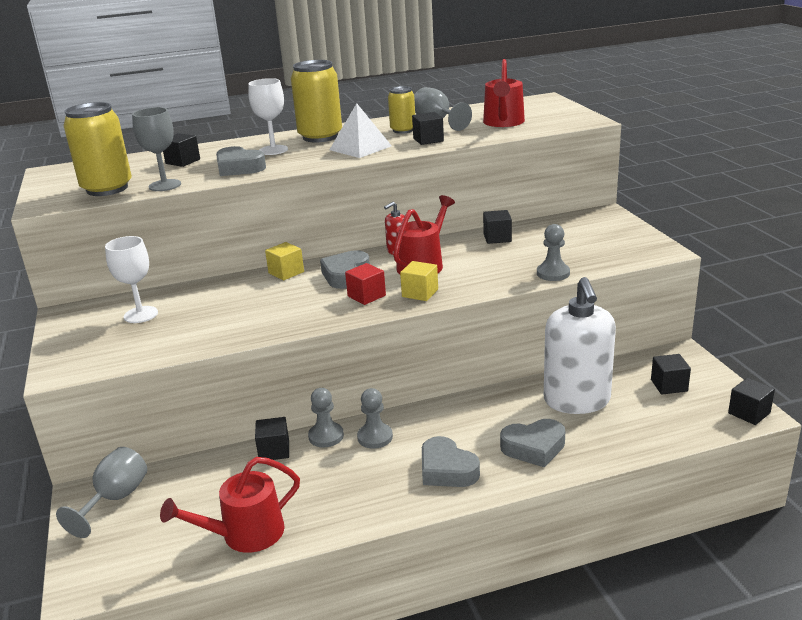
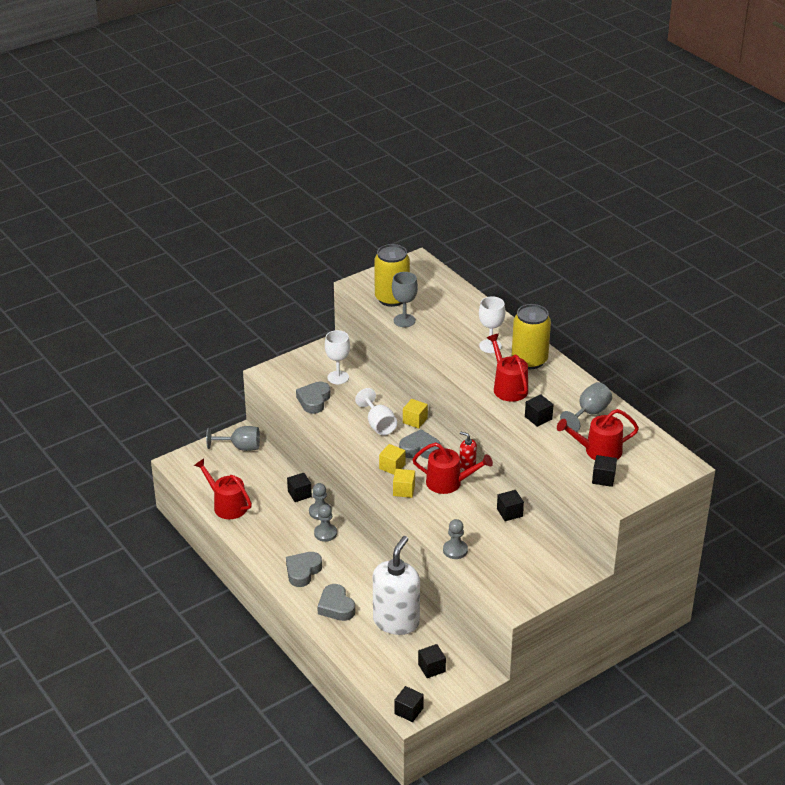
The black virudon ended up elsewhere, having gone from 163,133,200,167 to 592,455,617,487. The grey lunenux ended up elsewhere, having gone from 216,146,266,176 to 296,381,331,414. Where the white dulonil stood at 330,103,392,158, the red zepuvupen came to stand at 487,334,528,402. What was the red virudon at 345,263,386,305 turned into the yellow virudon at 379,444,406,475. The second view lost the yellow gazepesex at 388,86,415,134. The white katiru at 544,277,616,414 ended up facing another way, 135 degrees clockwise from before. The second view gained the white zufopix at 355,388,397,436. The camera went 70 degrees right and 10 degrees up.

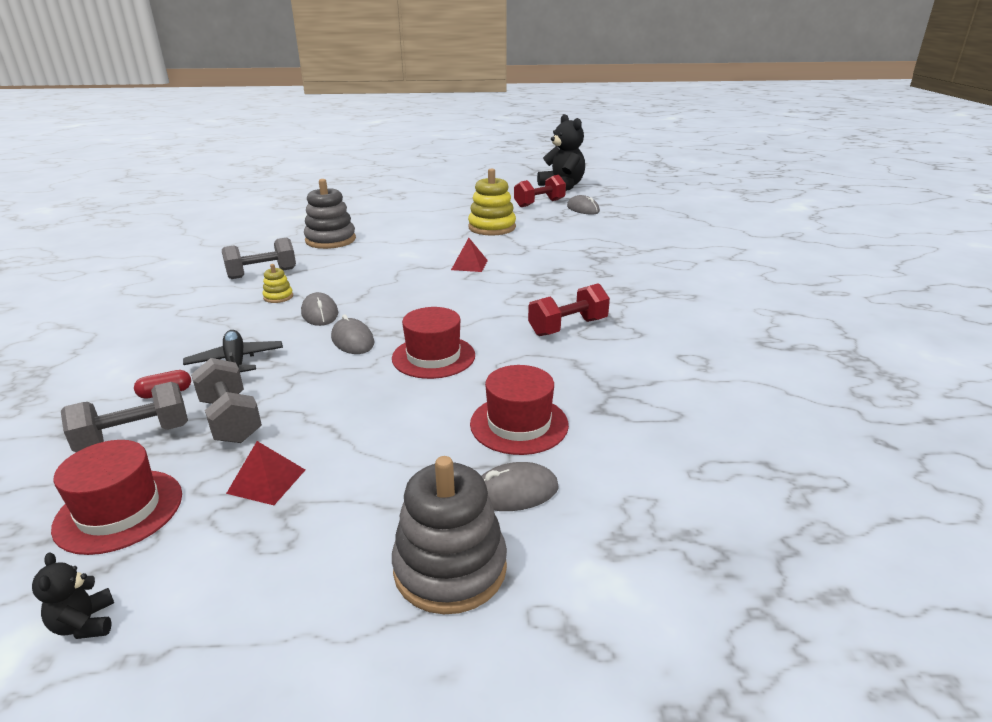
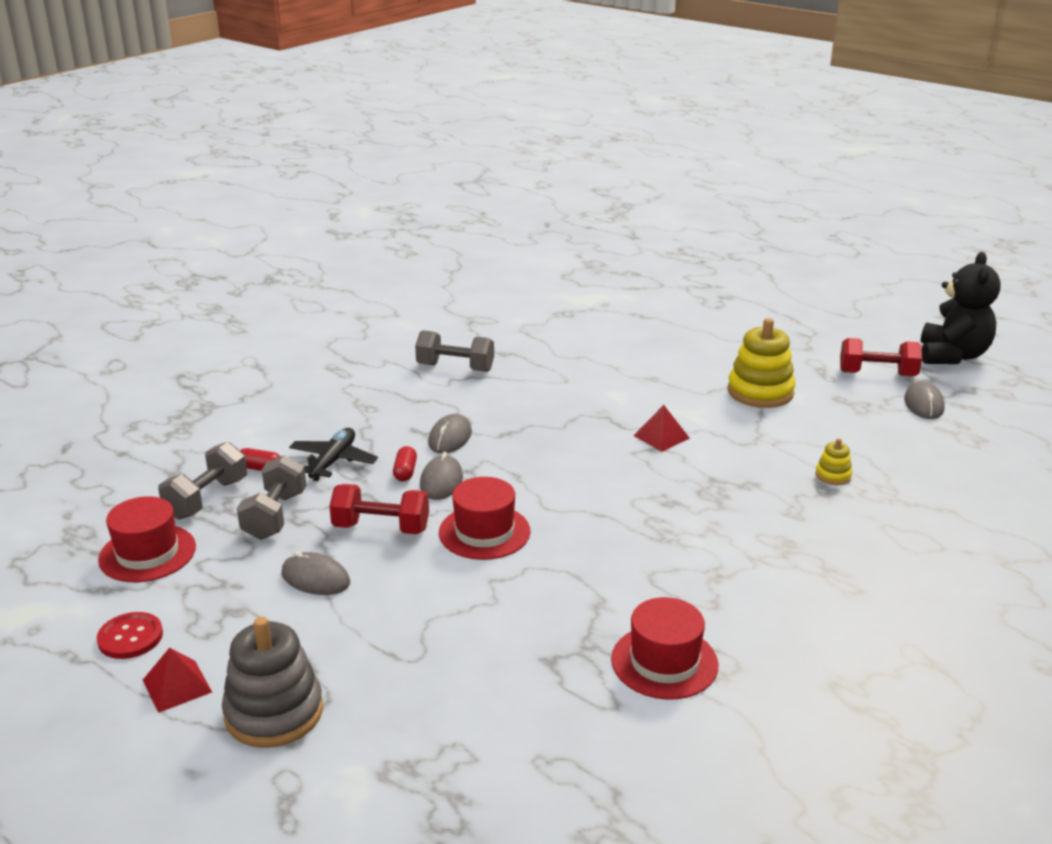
The second view lost the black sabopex at 32,552,114,639. The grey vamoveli at 61,382,188,452 ended up facing another way, 75 degrees counterclockwise from before. The red dulonil ended up elsewhere, having gone from 226,441,305,505 to 143,648,212,713. The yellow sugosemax ended up elsewhere, having gone from 263,264,293,303 to 816,438,852,485. The second view lost the grey sugosemax at 304,179,356,249. The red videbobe ended up elsewhere, having gone from 470,365,569,455 to 611,597,718,700. The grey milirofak ended up elsewhere, having gone from 482,462,559,511 to 281,551,350,595. The red vamoveli ended up elsewhere, having gone from 528,283,610,336 to 329,484,429,534. The second view gained the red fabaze at 97,612,163,659. The second view gained the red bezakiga at 393,446,417,482. The camera went 40 degrees right and 0 degrees up.

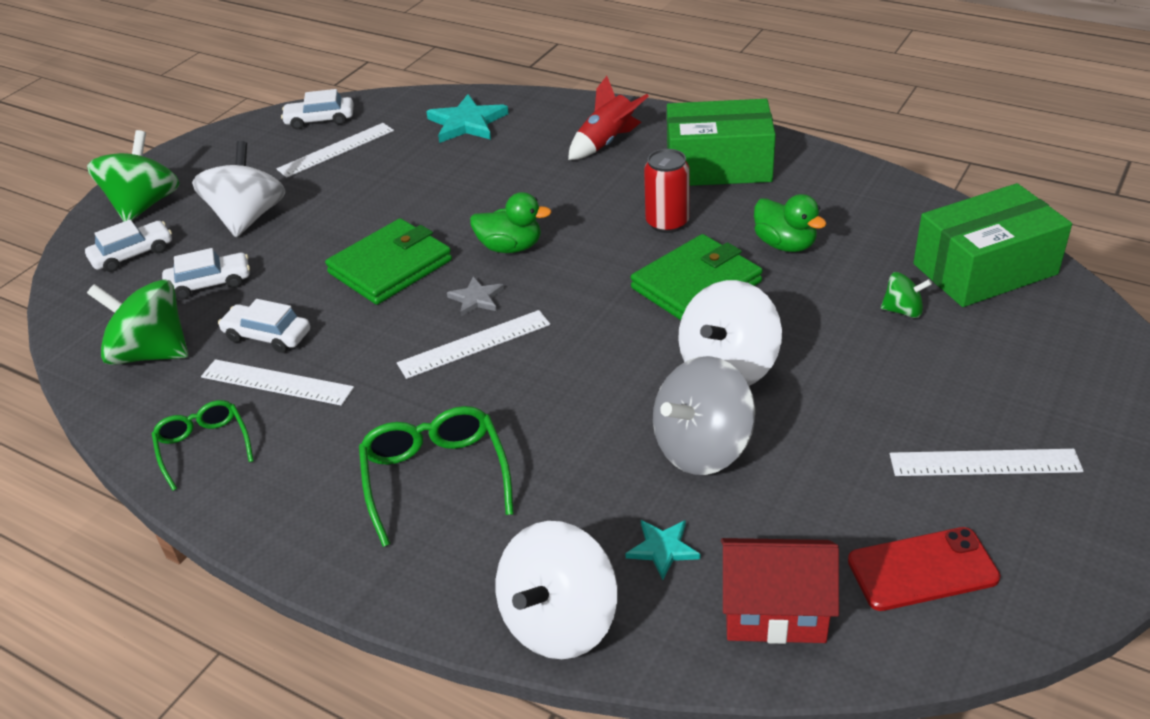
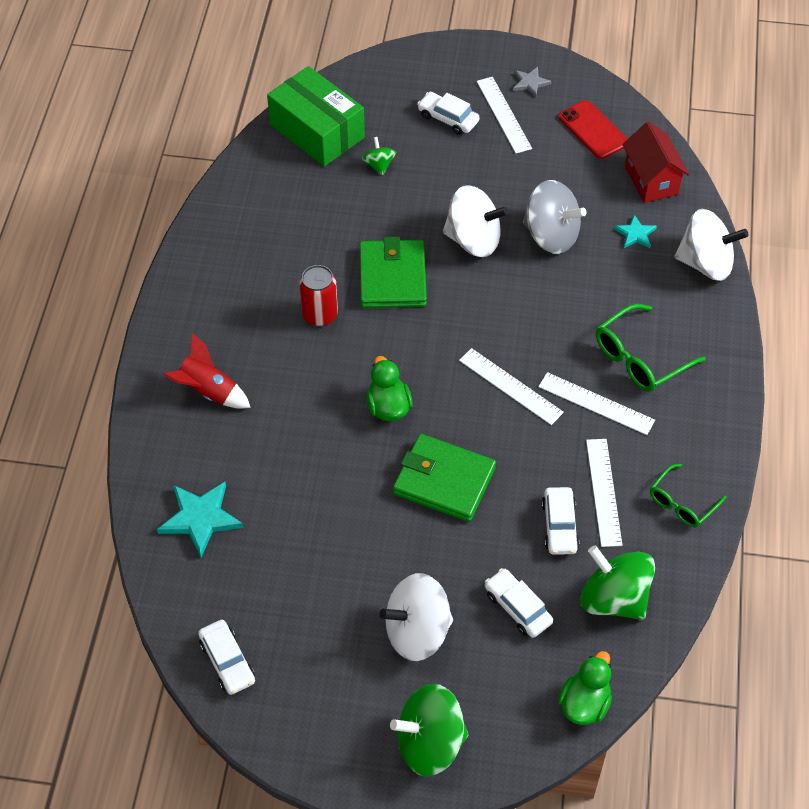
The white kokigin ended up elsewhere, having gone from 85,220,172,272 to 417,92,480,135. The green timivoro at 87,279,188,365 ended up facing another way, 135 degrees clockwise from before. The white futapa ended up elsewhere, having gone from 276,123,394,178 to 538,372,655,435. The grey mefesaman ended up elsewhere, having gone from 447,276,504,317 to 513,67,552,98. The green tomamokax at 631,234,763,320 ended up facing another way, 60 degrees clockwise from before. The second view lost the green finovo at 667,99,776,186. The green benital ended up elsewhere, having gone from 754,194,826,252 to 558,651,612,725. The camera went 115 degrees left and 15 degrees up.

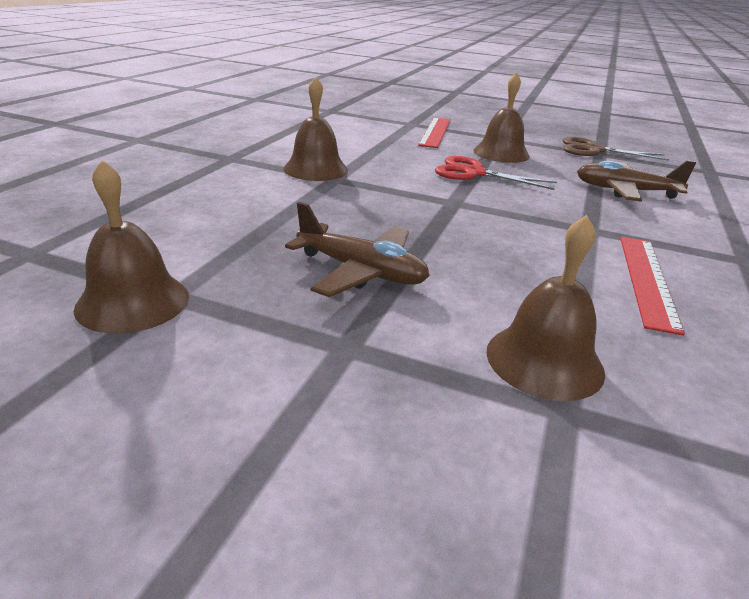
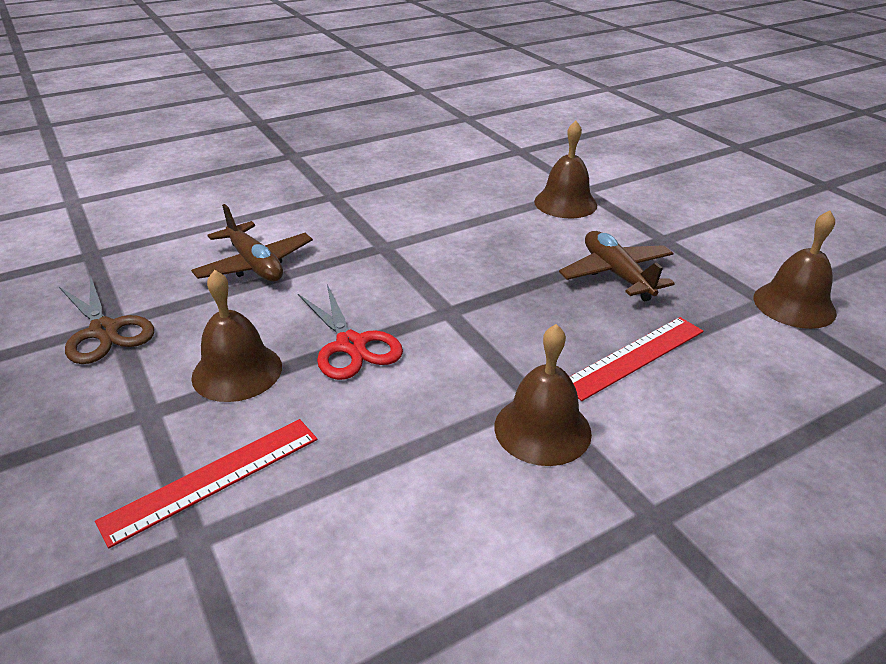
The red futapa ended up elsewhere, having gone from 620,237,685,336 to 570,317,703,401. The camera went 140 degrees left and 5 degrees up.

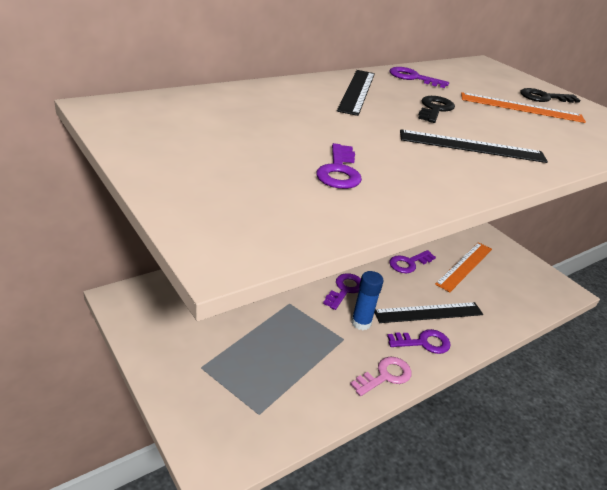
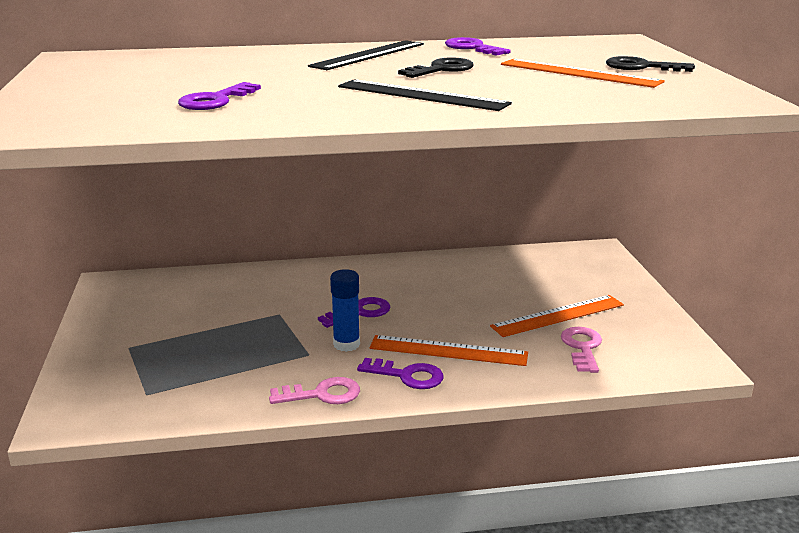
What was the black futapa at 374,302,483,323 turned into the orange futapa at 369,335,528,366. The second view lost the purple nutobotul at 389,250,436,273. The second view gained the pink nutobotul at 561,327,602,373. The camera went 30 degrees right and 10 degrees down.

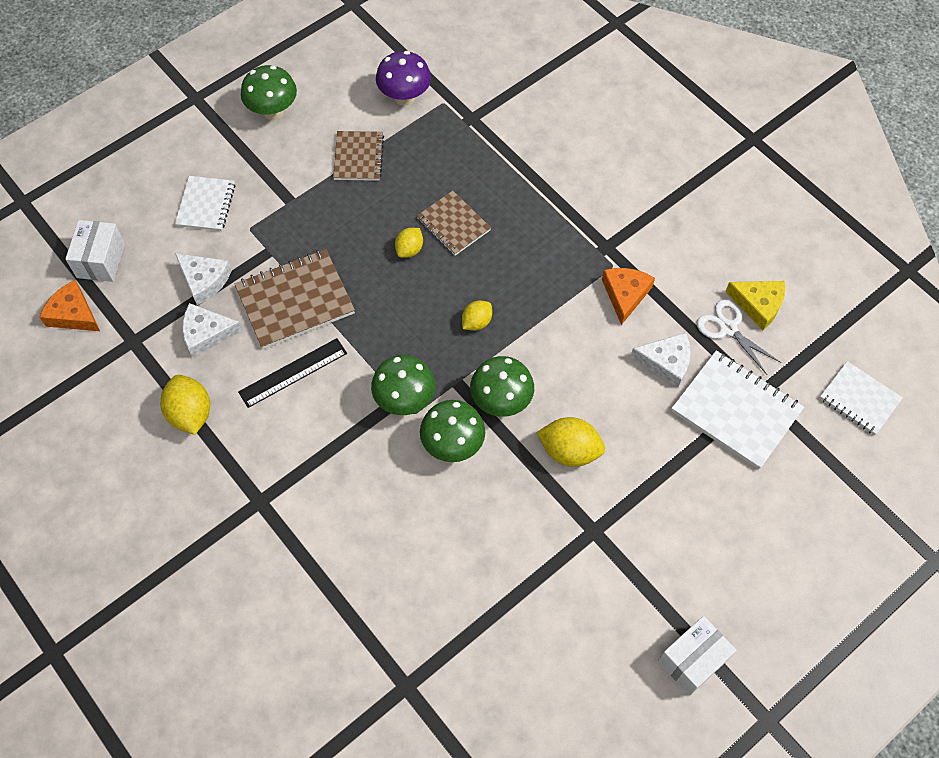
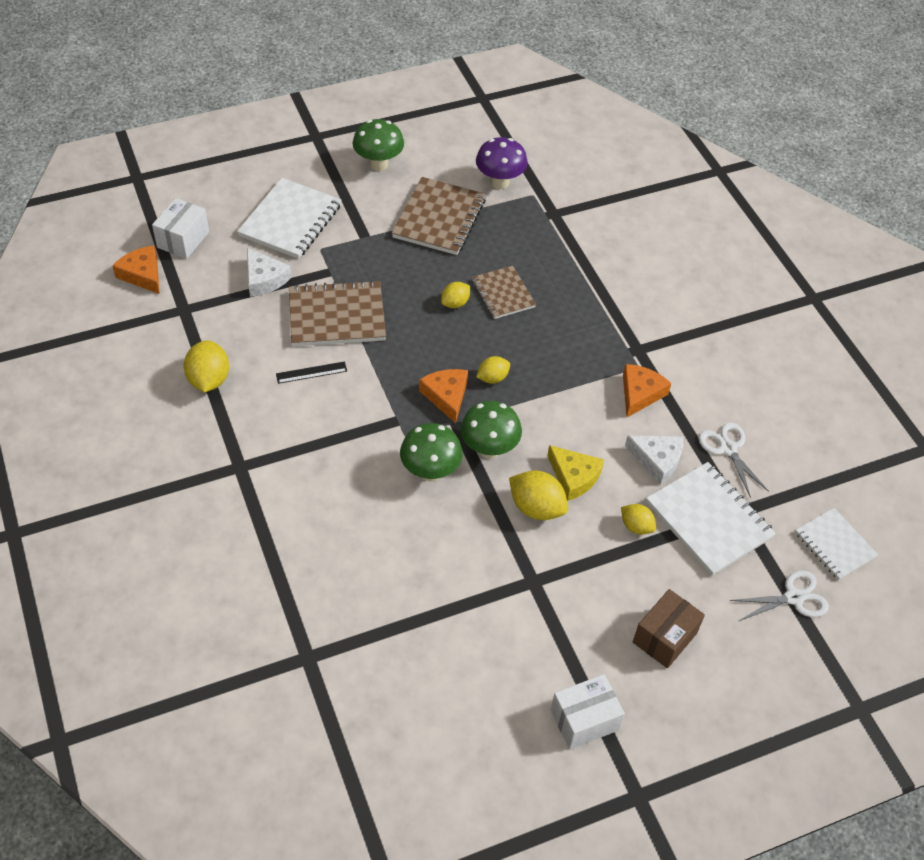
The size of the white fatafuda at 175,176,235,231 changed by a factor of 1.60. The second view lost the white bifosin at 182,303,243,358. The size of the black futapa at 238,338,347,408 changed by a factor of 0.66. The size of the brown fatafuda at 333,131,384,181 changed by a factor of 1.60. The second view lost the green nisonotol at 371,355,435,415. The yellow bifosin ended up elsewhere, having gone from 725,281,785,330 to 547,445,604,501. The second view gained the orange bifosin at 419,369,468,423. The second view gained the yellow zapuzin at 621,504,656,535. The second view gained the brown finovo at 633,589,705,668. The second view gained the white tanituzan at 730,570,829,621. The camera went 15 degrees right and 10 degrees down.

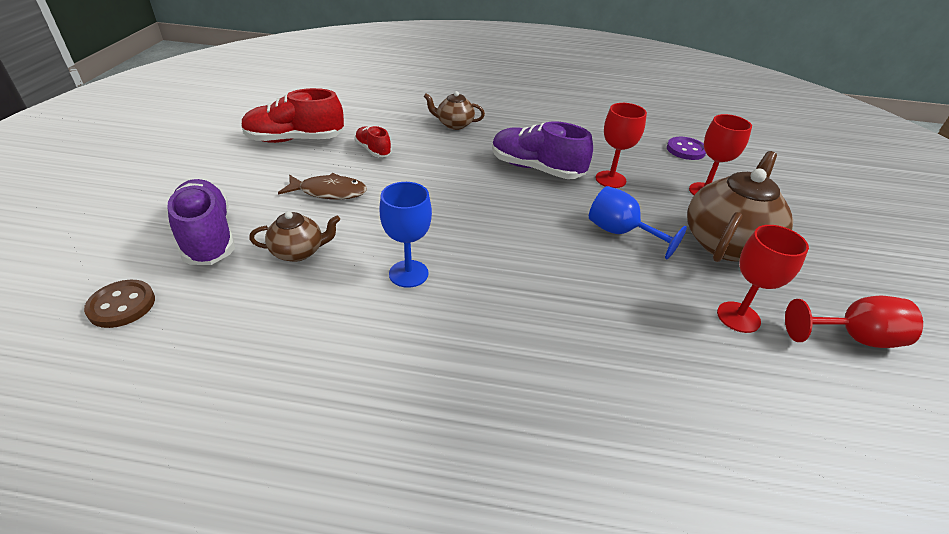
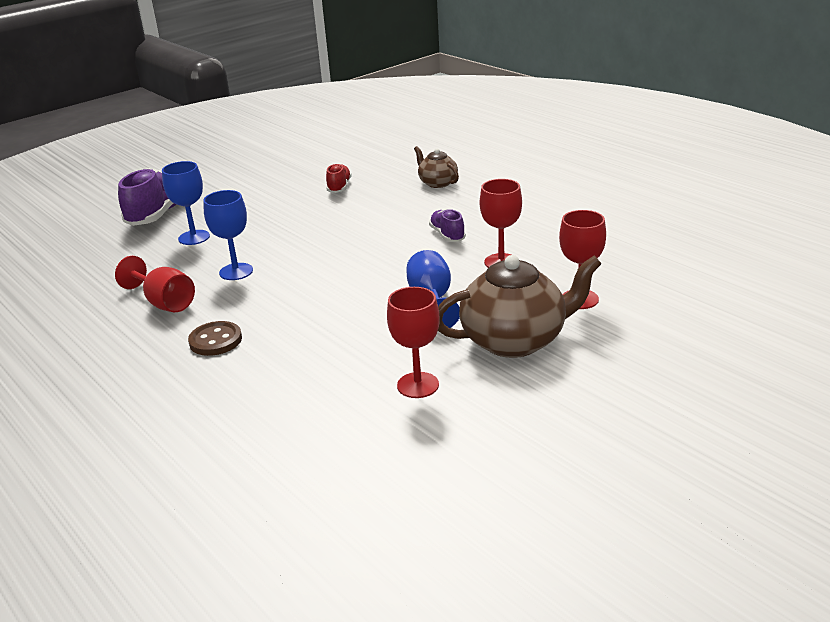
The brown fabaze ended up elsewhere, having gone from 84,280,155,328 to 188,321,242,356. The second view lost the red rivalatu at 241,88,344,143. Where the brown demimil stood at 249,211,340,262, the blue zufopix came to stand at 162,161,210,245. The second view lost the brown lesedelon at 278,173,367,200. The size of the purple rivalatu at 492,122,593,179 changed by a factor of 0.54. The second view lost the purple fabaze at 667,137,706,160. The red zufopix ended up elsewhere, having gone from 785,296,923,348 to 115,256,195,312. The camera went 45 degrees right and 10 degrees down.

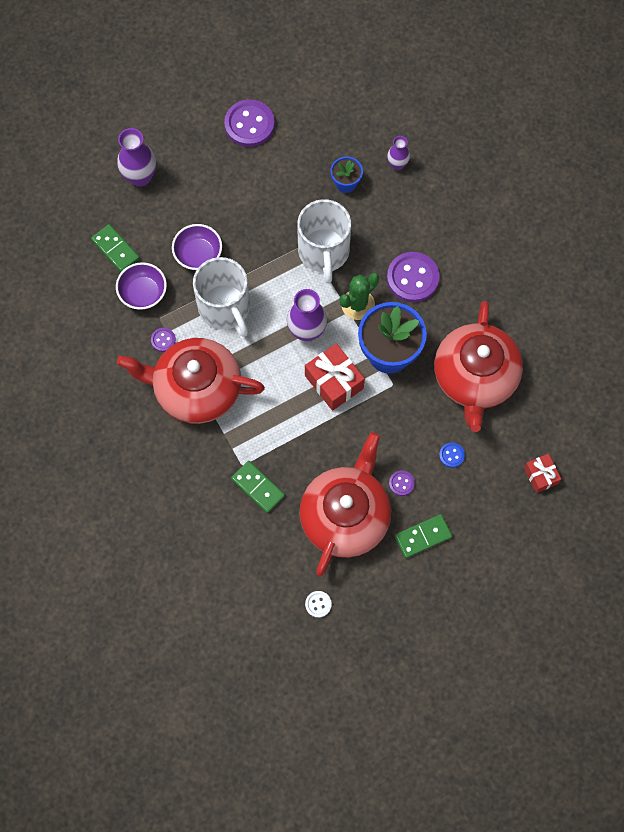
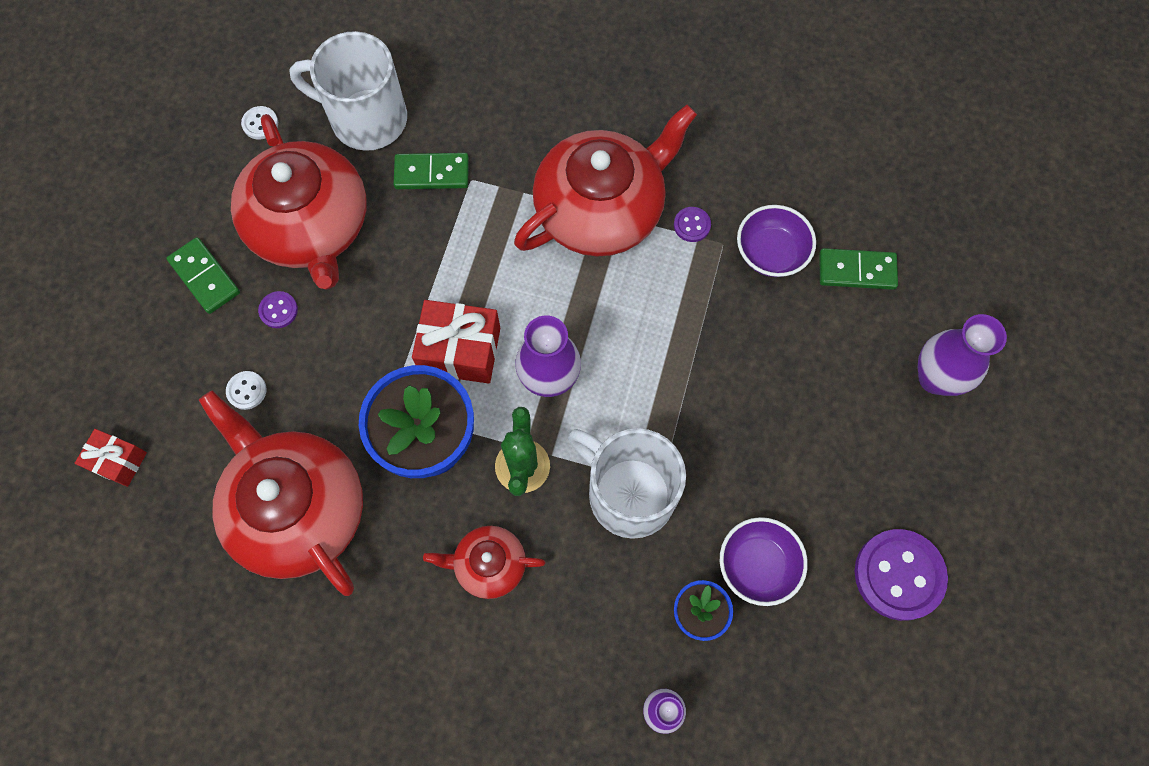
The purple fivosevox ended up elsewhere, having gone from 172,224,222,270 to 720,517,808,606. The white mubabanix ended up elsewhere, having gone from 193,257,250,337 to 289,31,407,151. Where the purple fabaze stood at 387,252,439,302, the red demimil came to stand at 423,526,545,599. The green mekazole at 395,514,452,558 ended up facing another way, 60 degrees counterclockwise from before. What was the blue fabaze at 439,442,465,468 turned into the white fabaze at 226,371,267,410. The camera went 135 degrees right and 0 degrees up.

